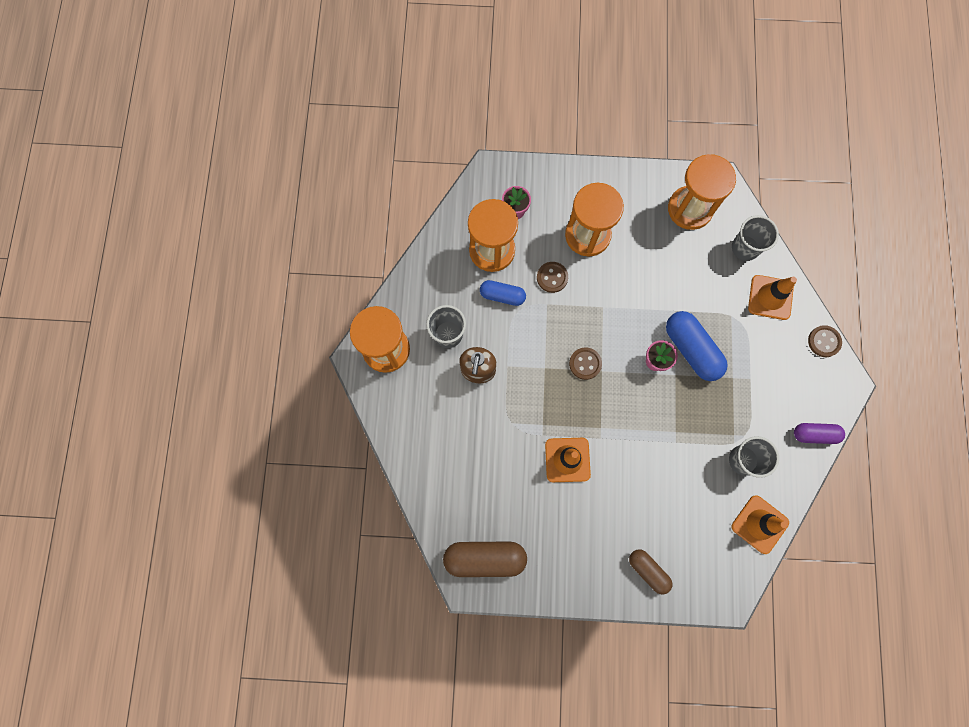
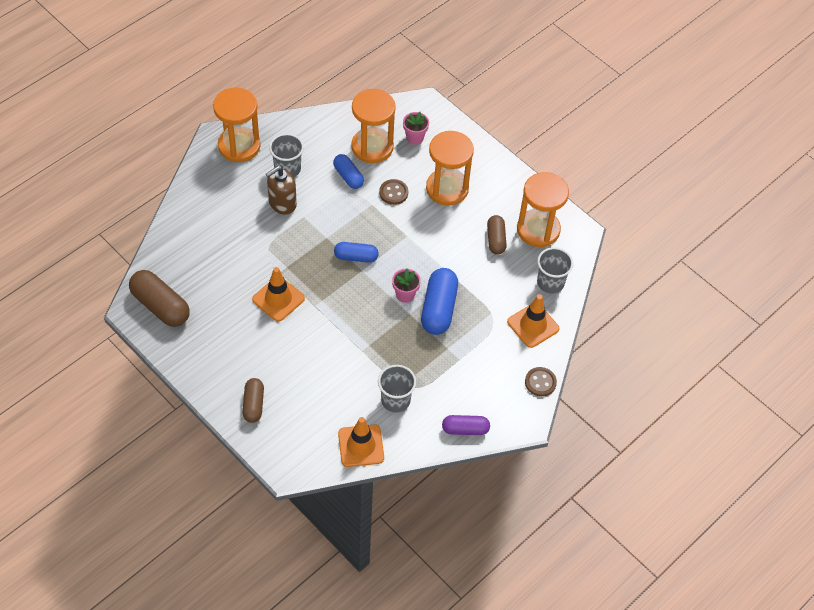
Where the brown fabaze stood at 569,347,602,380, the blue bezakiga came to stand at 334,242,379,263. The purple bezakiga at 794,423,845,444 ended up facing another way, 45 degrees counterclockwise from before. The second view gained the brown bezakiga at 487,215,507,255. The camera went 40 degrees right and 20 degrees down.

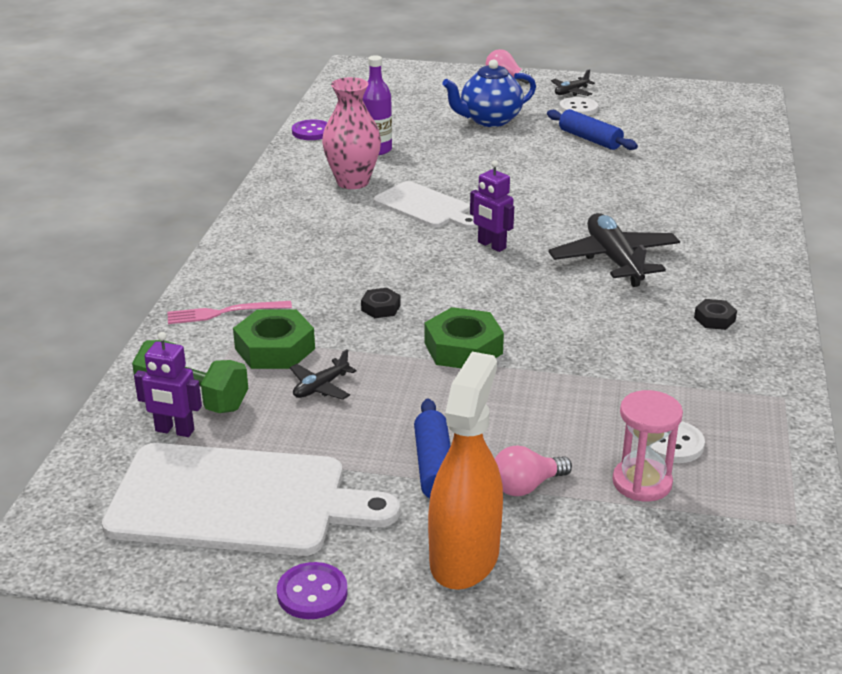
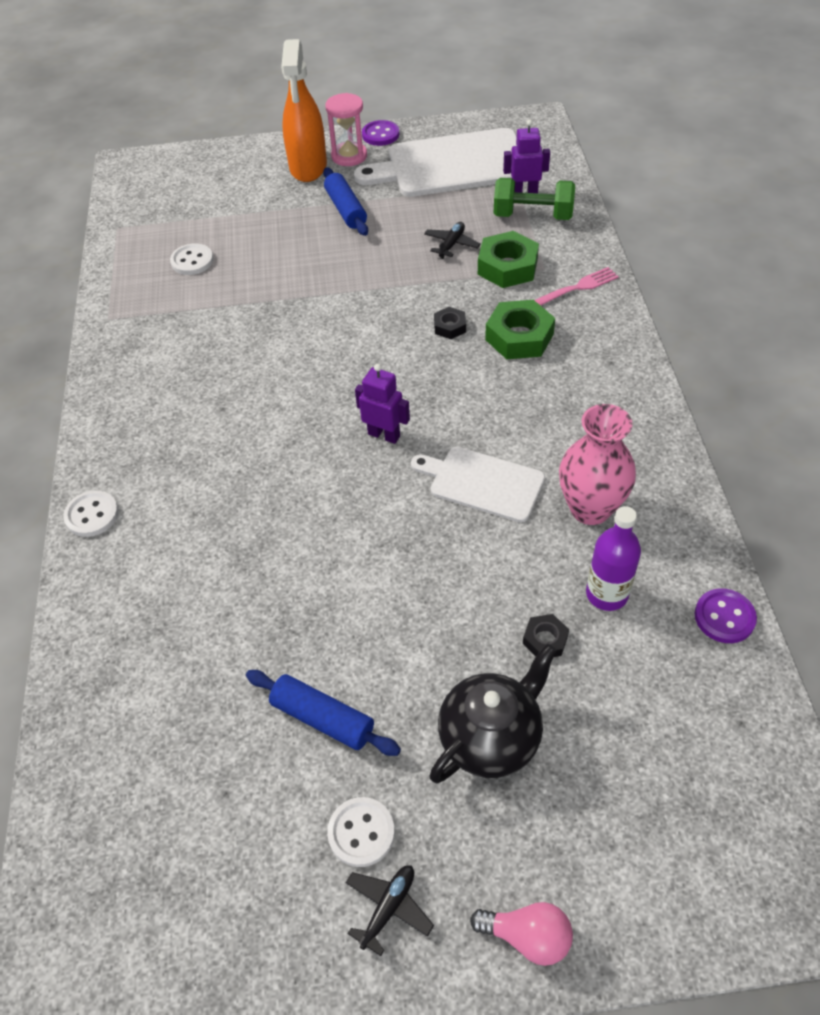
The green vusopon ended up elsewhere, having gone from 424,307,504,368 to 485,300,555,359. What was the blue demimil at 442,60,536,127 turned into the black demimil at 430,644,557,783. The second view lost the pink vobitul at 495,446,572,496. The second view lost the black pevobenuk at 548,213,680,287. The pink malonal ended up elsewhere, having gone from 612,390,683,501 to 325,93,367,166. The black vusopon ended up elsewhere, having gone from 694,299,737,330 to 523,614,569,657. The second view gained the white fabaze at 63,490,119,537. The camera went 165 degrees right and 20 degrees up.

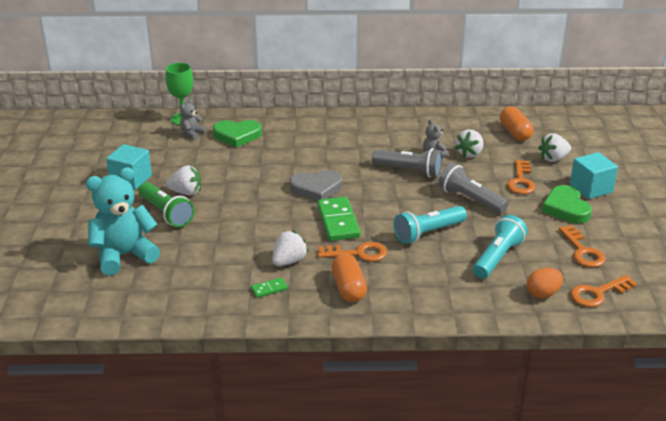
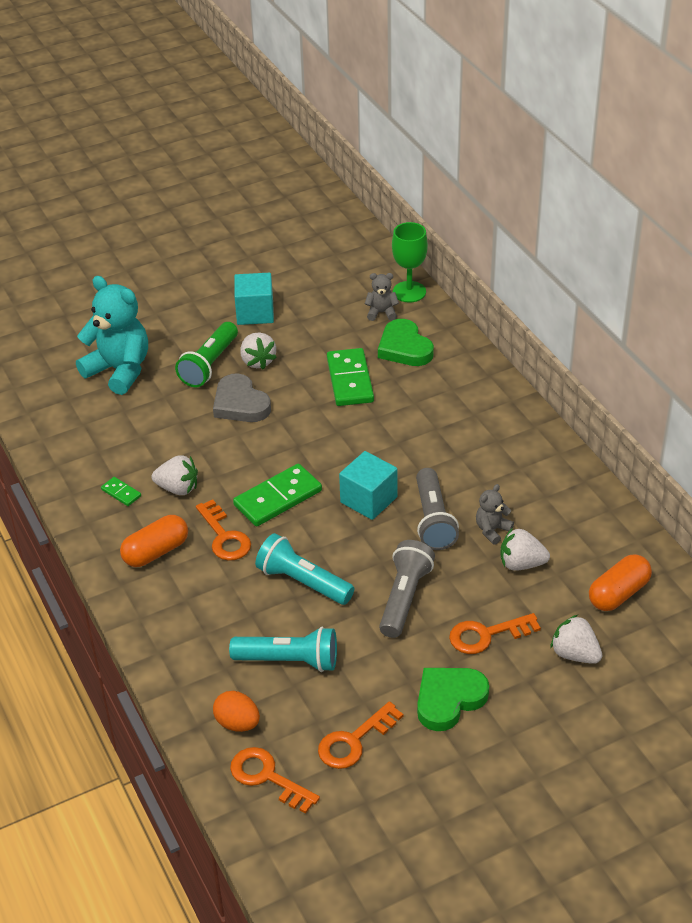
The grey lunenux ended up elsewhere, having gone from 290,170,342,201 to 213,373,271,422. The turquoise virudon ended up elsewhere, having gone from 570,152,618,199 to 339,451,398,520. The second view gained the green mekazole at 327,348,374,406. The camera went 65 degrees right and 10 degrees up.

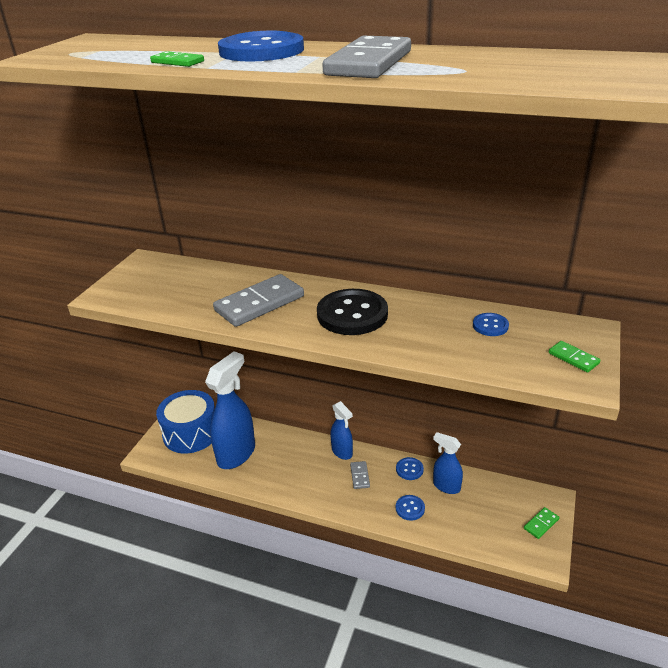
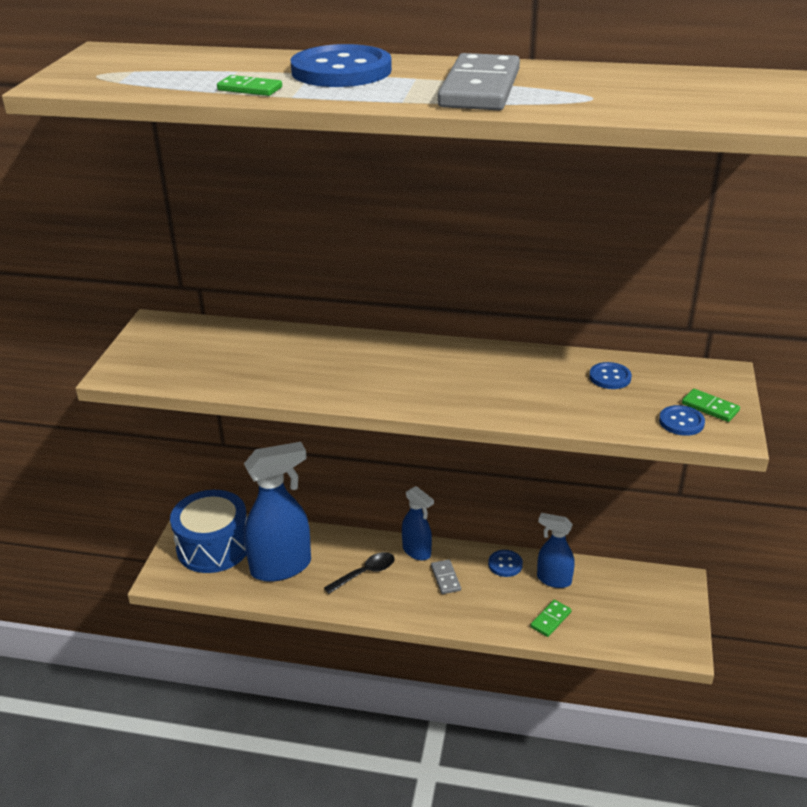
The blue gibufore at 205,351,255,469 ended up facing another way, 45 degrees clockwise from before. The second view lost the grey mekazole at 213,274,304,327. The second view lost the black fabaze at 317,289,388,335. The blue fabaze ended up elsewhere, having gone from 396,495,425,521 to 659,405,705,436. The green mekazole ended up elsewhere, having gone from 524,507,559,539 to 530,600,571,637. The second view gained the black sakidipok at 324,552,395,594. The camera went 10 degrees left and 0 degrees up.

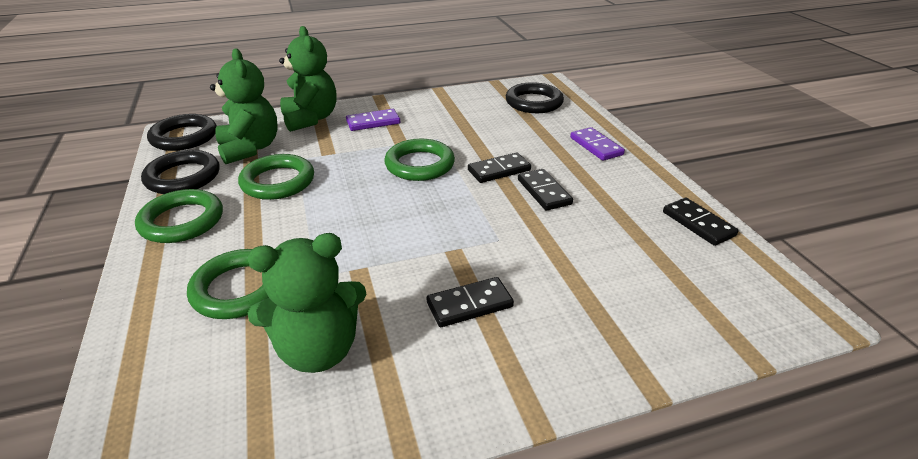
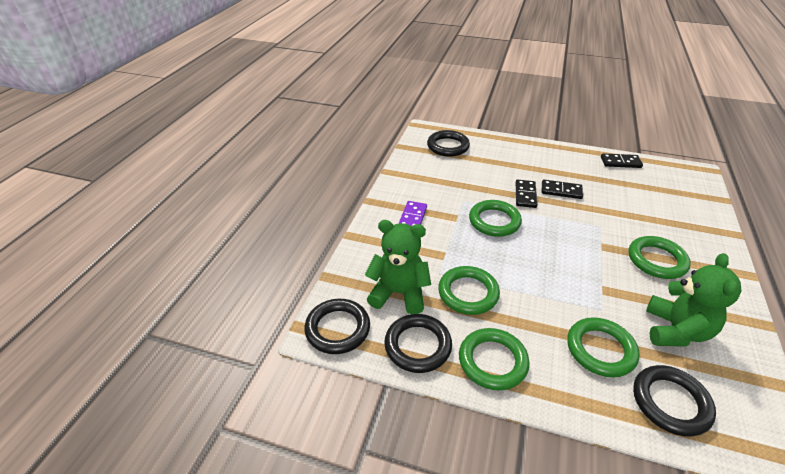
The second view lost the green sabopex at 279,26,337,132. Where the black mekazole stood at 426,277,514,327, the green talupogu came to stand at 629,236,691,279. The second view lost the purple mekazole at 570,127,625,161. The second view gained the black talupogu at 633,365,716,437. The camera went 55 degrees left and 5 degrees up.

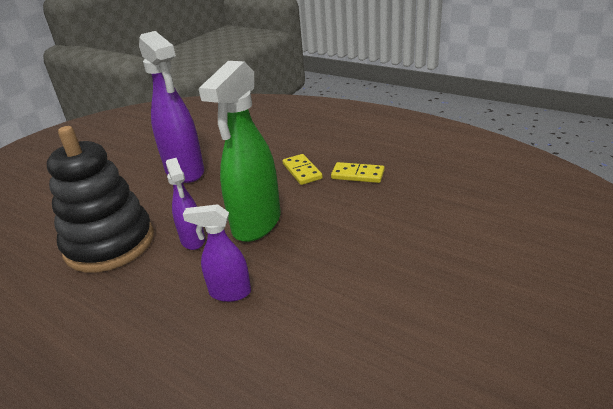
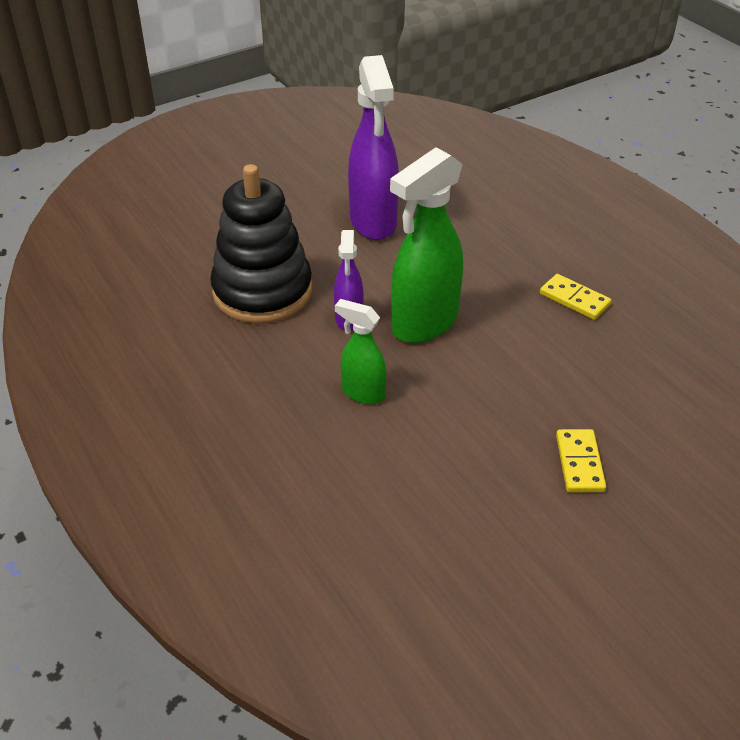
What was the purple gibufore at 183,204,251,302 turned into the green gibufore at 335,299,386,404. The yellow mekazole ended up elsewhere, having gone from 283,154,323,185 to 556,429,606,492. The camera went 20 degrees right and 10 degrees up.

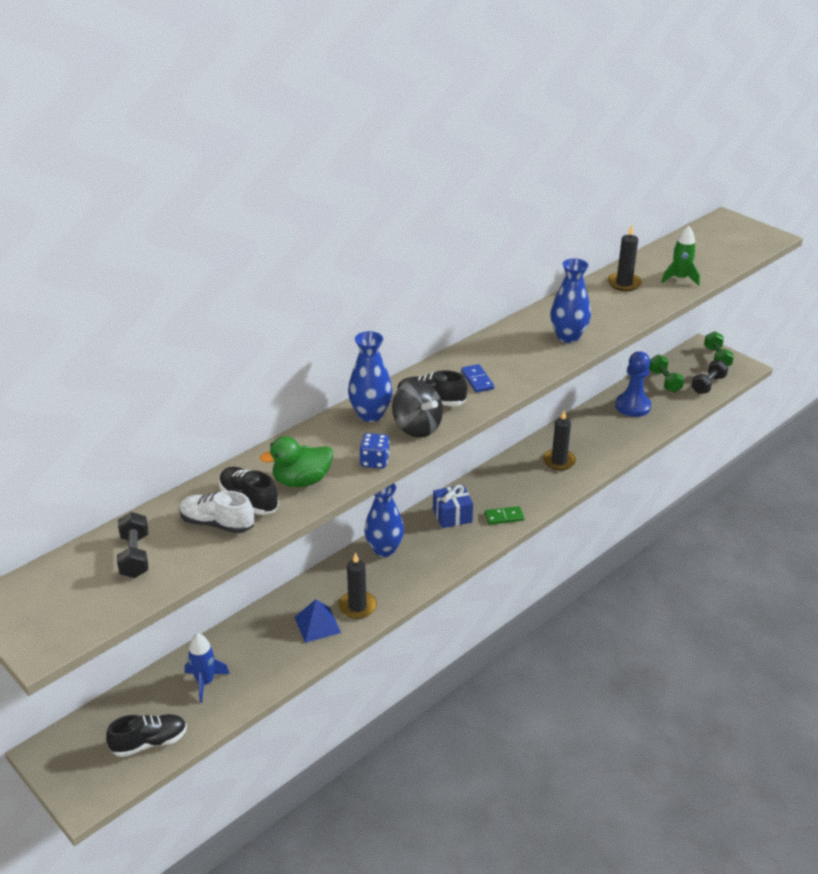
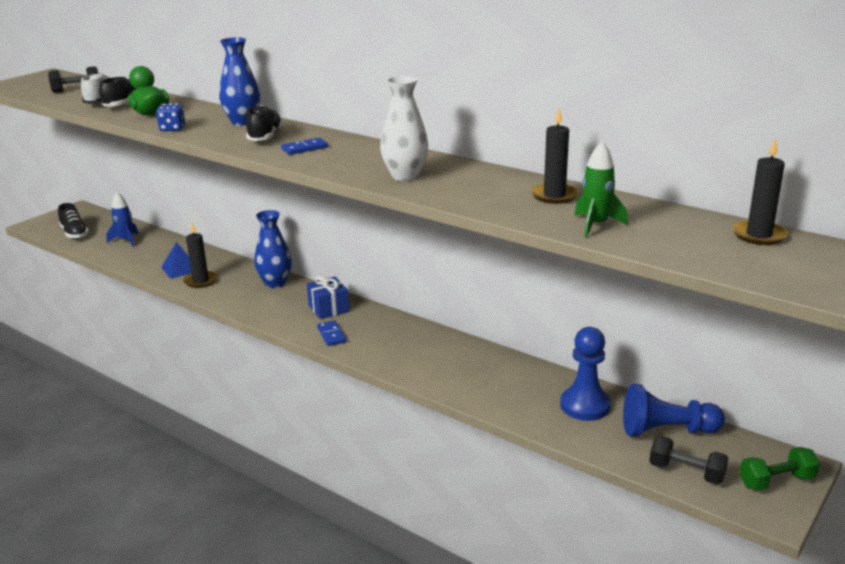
The second view lost the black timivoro at 392,380,443,438. What was the green mekazole at 484,506,524,525 turned into the blue mekazole at 317,320,346,346. The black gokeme ended up elsewhere, having gone from 543,410,576,470 to 732,139,788,245. What was the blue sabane at 550,258,591,343 turned into the white sabane at 380,76,428,181. Where the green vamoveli stood at 649,354,684,393, the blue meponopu came to stand at 623,384,725,437. The camera went 80 degrees right and 10 degrees down.

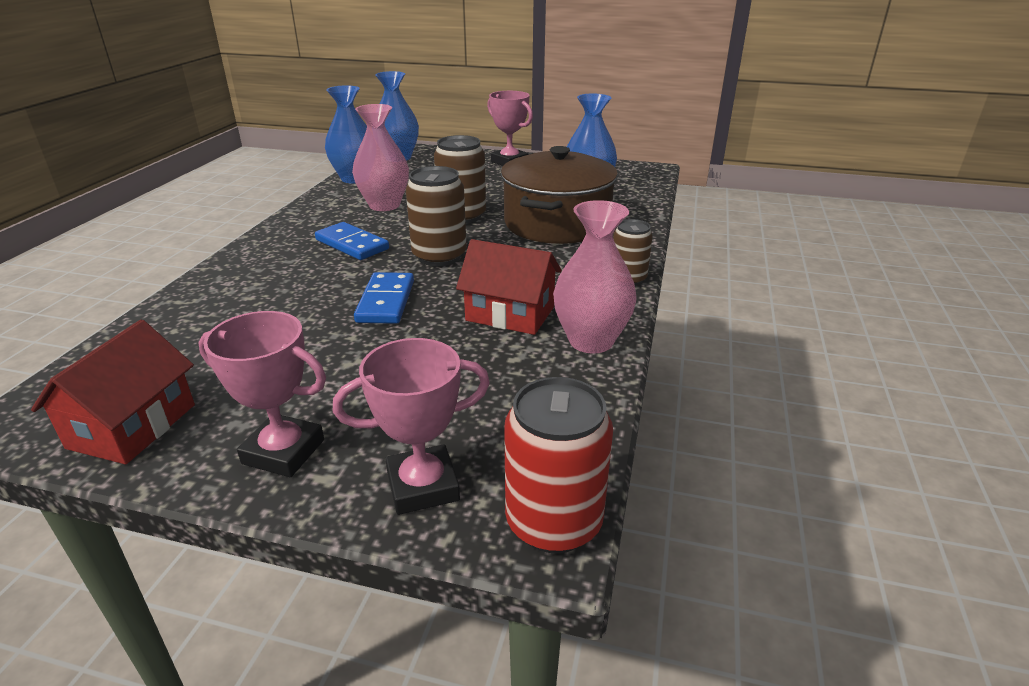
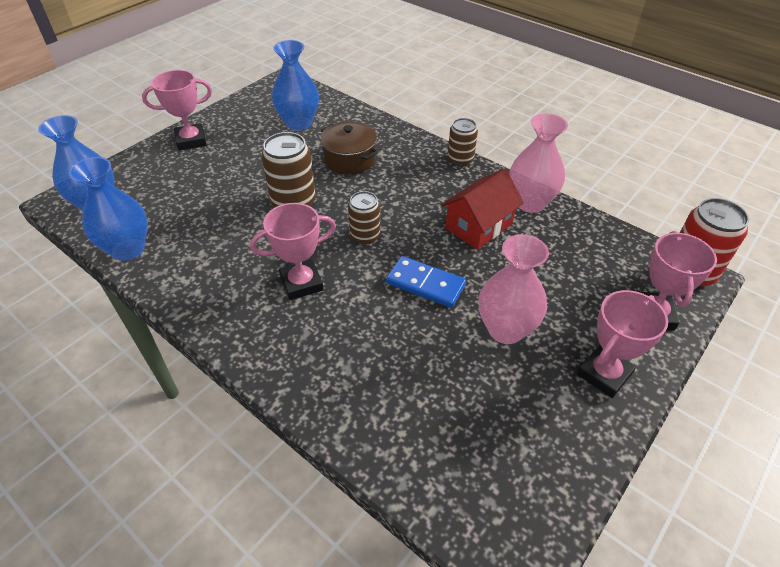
The second view lost the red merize at 31,320,195,464. Where the blue mekazole stood at 315,222,389,260, the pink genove came to stand at 250,203,336,300. The pink sabane ended up elsewhere, having gone from 352,104,409,211 to 479,234,549,344. The size of the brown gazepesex at 406,166,467,266 changed by a factor of 0.64. The size of the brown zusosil at 501,146,618,244 changed by a factor of 0.58. The camera went 65 degrees left and 15 degrees up.

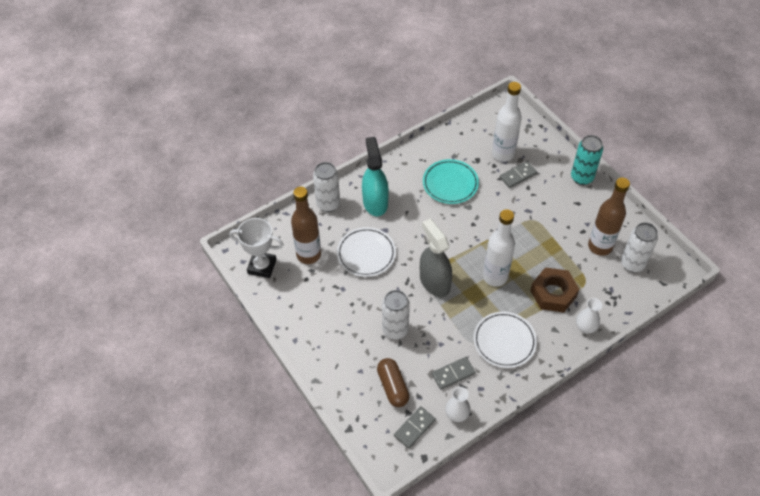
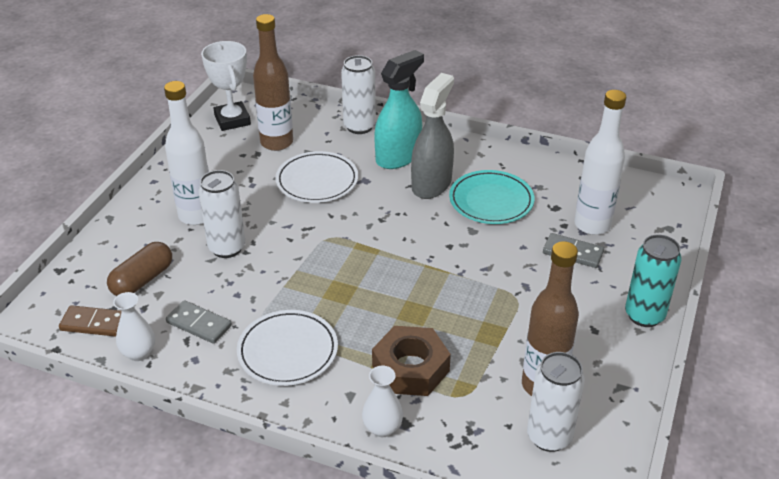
What was the grey mekazole at 394,406,436,449 turned into the brown mekazole at 59,305,122,337. The grey gibufore ended up elsewhere, having gone from 420,219,452,297 to 411,73,454,199. The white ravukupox ended up elsewhere, having gone from 483,209,515,287 to 164,81,209,225. The camera went 55 degrees right and 15 degrees down.

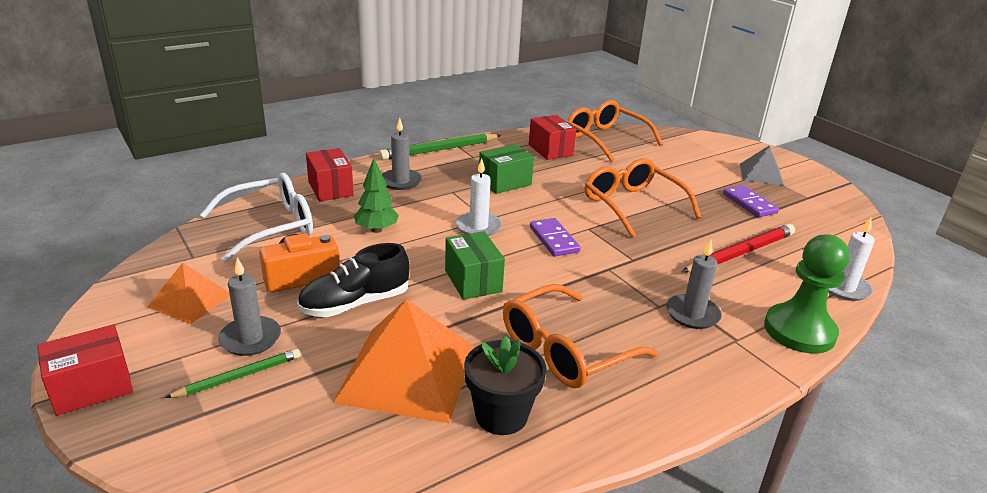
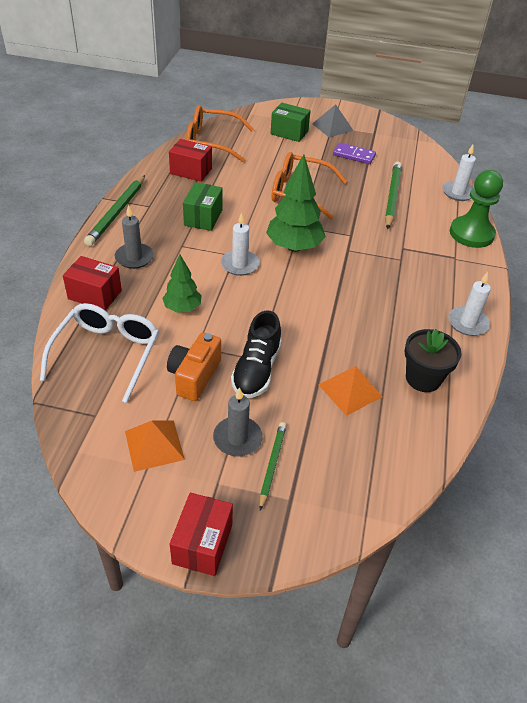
The size of the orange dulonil at 333,299,475,423 changed by a factor of 0.56. The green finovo ended up elsewhere, having gone from 445,231,505,300 to 271,103,311,142. The second view lost the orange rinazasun at 503,284,658,388. Where the purple mekazole stood at 530,218,581,256, the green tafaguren came to stand at 266,154,326,252. The second view lost the grey gokeme at 666,240,722,329. What was the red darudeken at 681,224,795,272 turned into the green darudeken at 385,161,402,229. The second view gained the white gokeme at 448,272,491,336. The camera went 45 degrees left and 15 degrees up.

